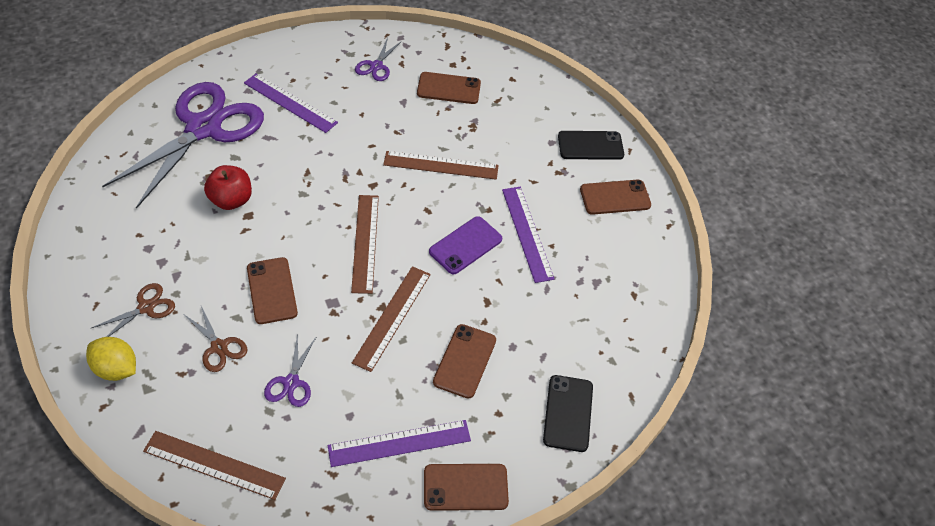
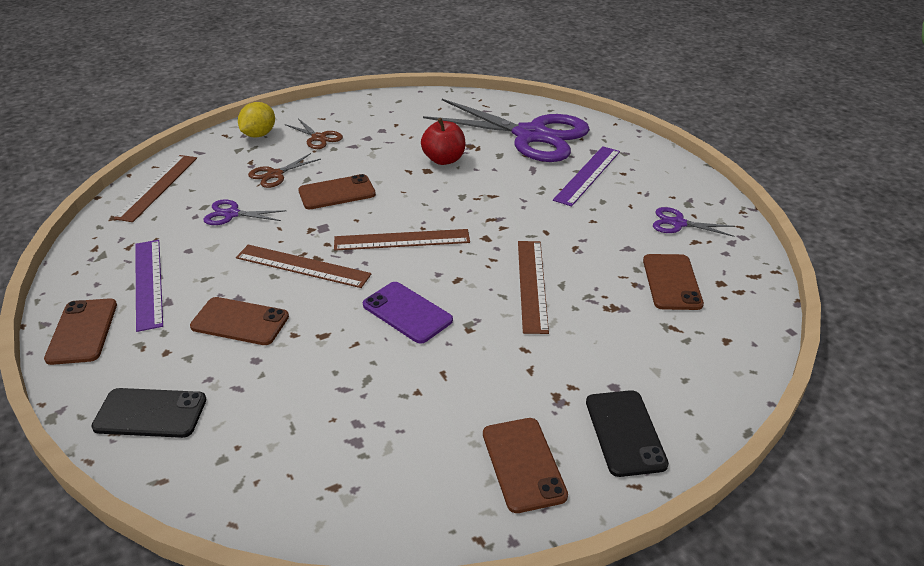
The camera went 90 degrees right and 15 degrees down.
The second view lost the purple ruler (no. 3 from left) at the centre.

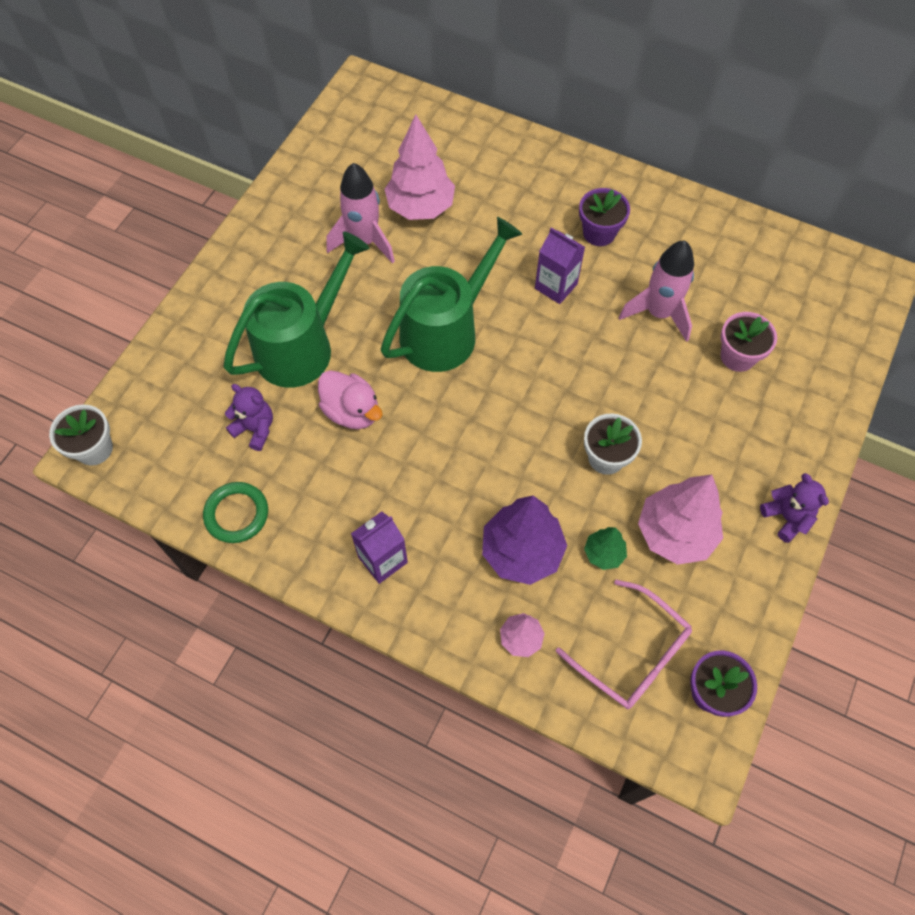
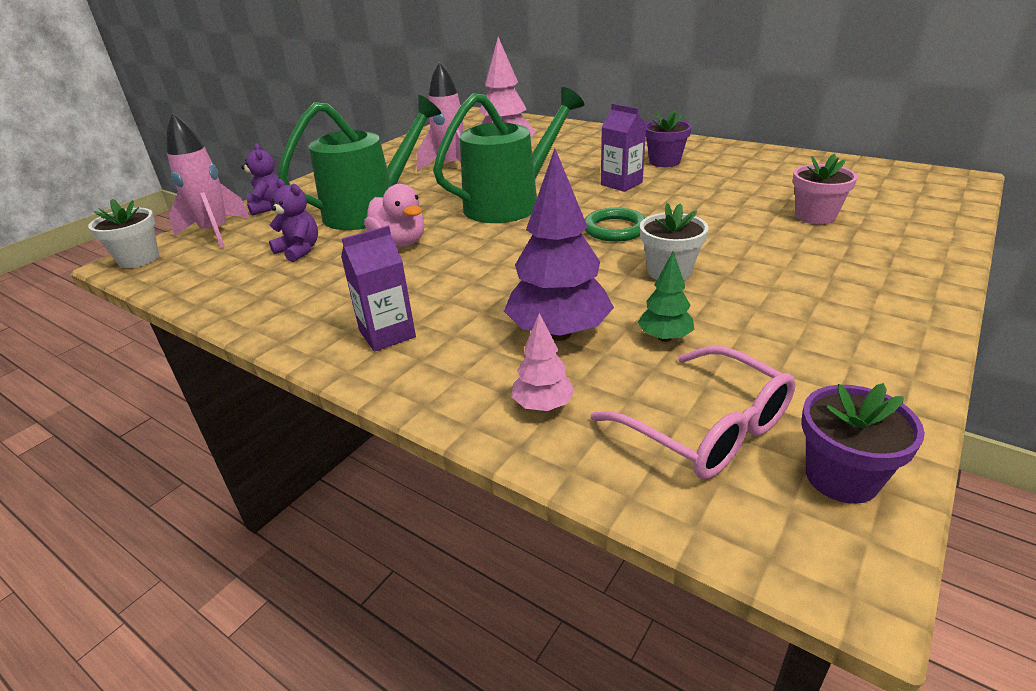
The camera went 10 degrees right and 30 degrees down.
The green ring ended up elsewhere, having gone from the middle left to the top centre.
The pink rocket (no. 2 from left in the first image) ended up elsewhere, having gone from the top right to the top left.
The second view lost the pink tree (no. 3 from left) at the middle right.
The purple teddy bear (no. 2 from left in the first image) ended up elsewhere, having gone from the middle right to the top left.

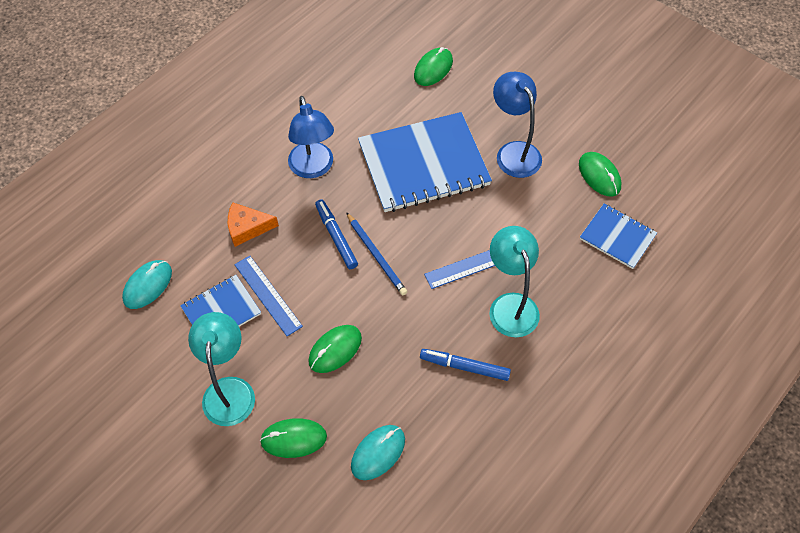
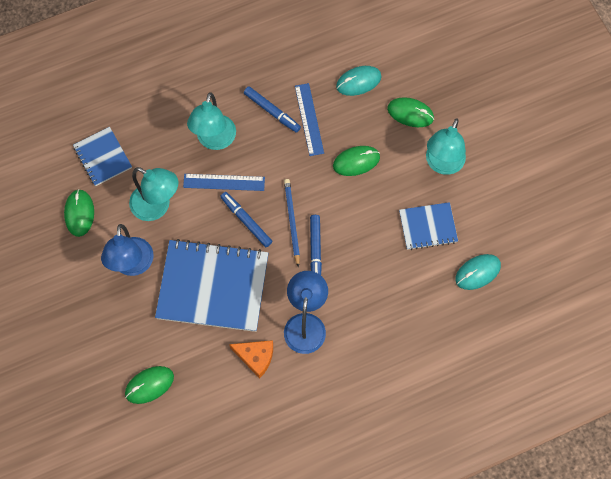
The camera went 155 degrees left and 10 degrees up.
The orange cheese ended up elsewhere, having gone from the middle left to the bottom centre.
The blue ruler (no. 1 from left in the first image) ended up elsewhere, having gone from the centre to the top centre.
The second view gained the turquoise lamp (no. 1 from left) at the middle left.
The second view gained the blue marker (no. 1 from left) at the centre.

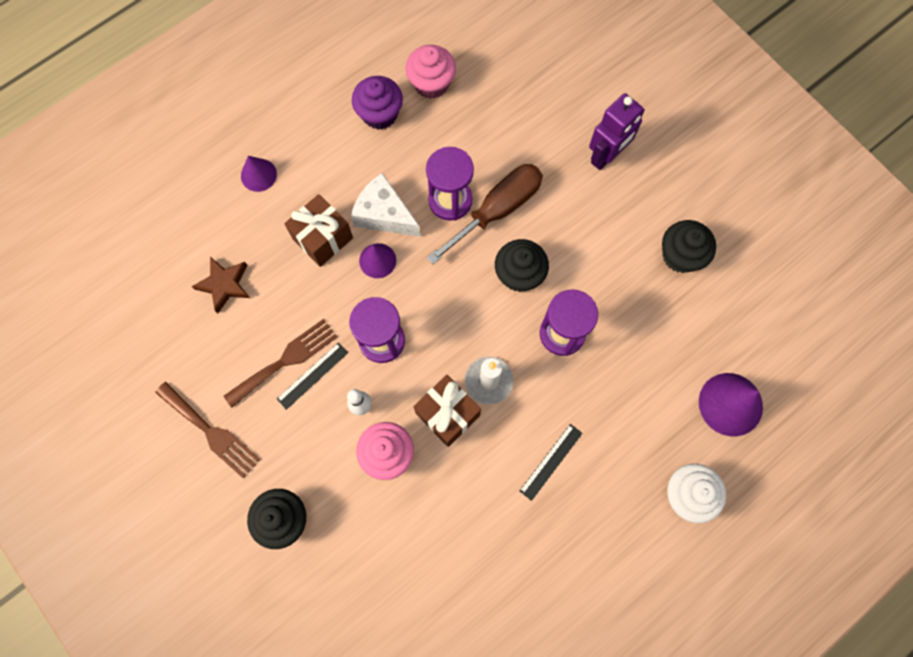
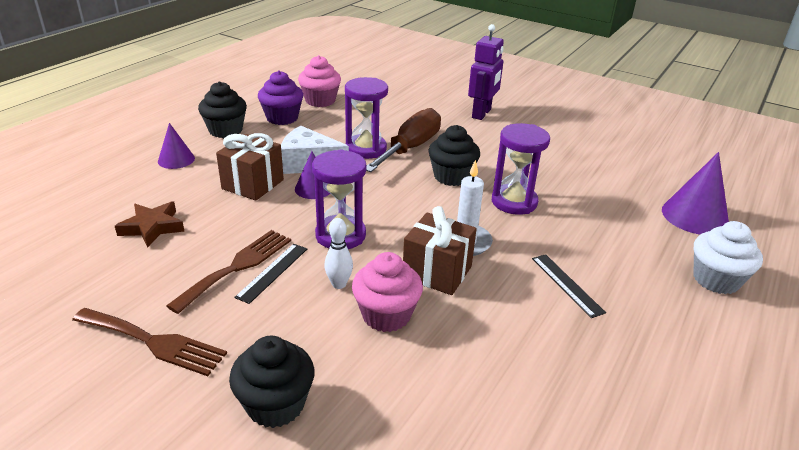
The camera went 20 degrees left and 40 degrees down.
The black ruler (no. 2 from left) at the bottom centre ended up facing another way, 45 degrees counterclockwise from before.
The black cupcake (no. 3 from left in the first image) ended up elsewhere, having gone from the middle right to the top left.

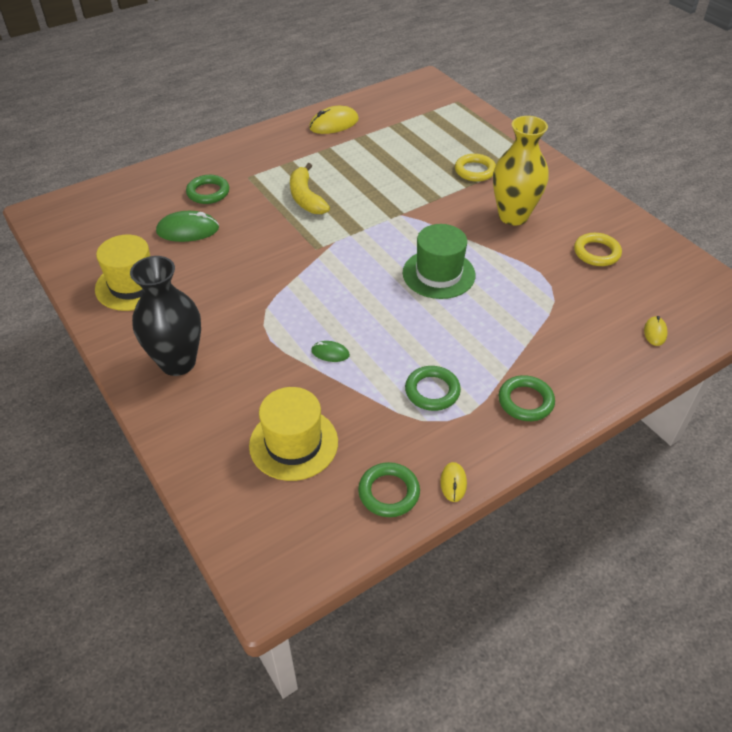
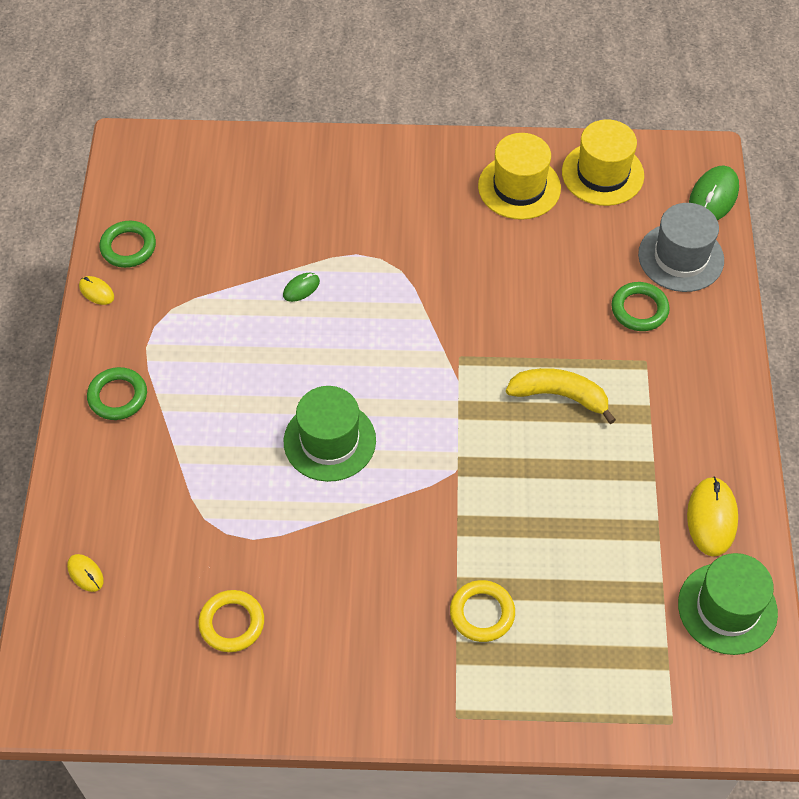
The camera went 125 degrees right and 10 degrees up.
The second view lost the black vase at the middle left.
The green mouse (no. 1 from left in the first image) ended up elsewhere, having gone from the top left to the top right.
The yellow hat (no. 2 from left) ended up elsewhere, having gone from the centre to the top right.
The second view lost the green ring (no. 3 from left) at the centre.
The second view lost the yellow vase at the top right.
The second view gained the grey hat at the top right.
The second view gained the green hat (no. 2 from left) at the bottom right.

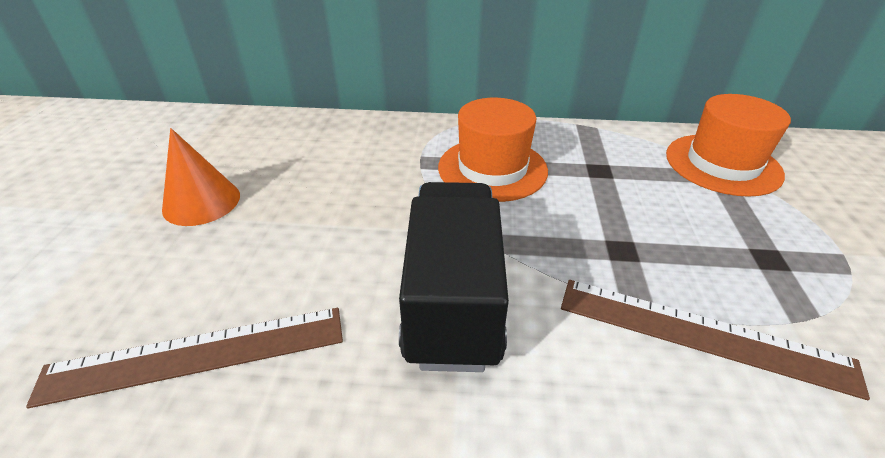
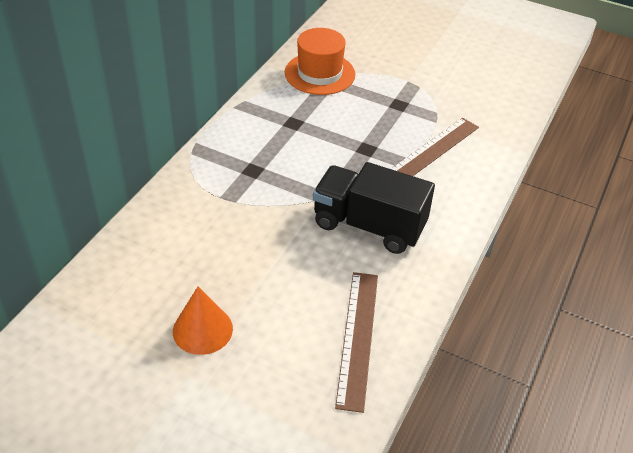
The camera went 70 degrees left and 5 degrees up.
The second view lost the orange hat (no. 1 from left) at the top centre.

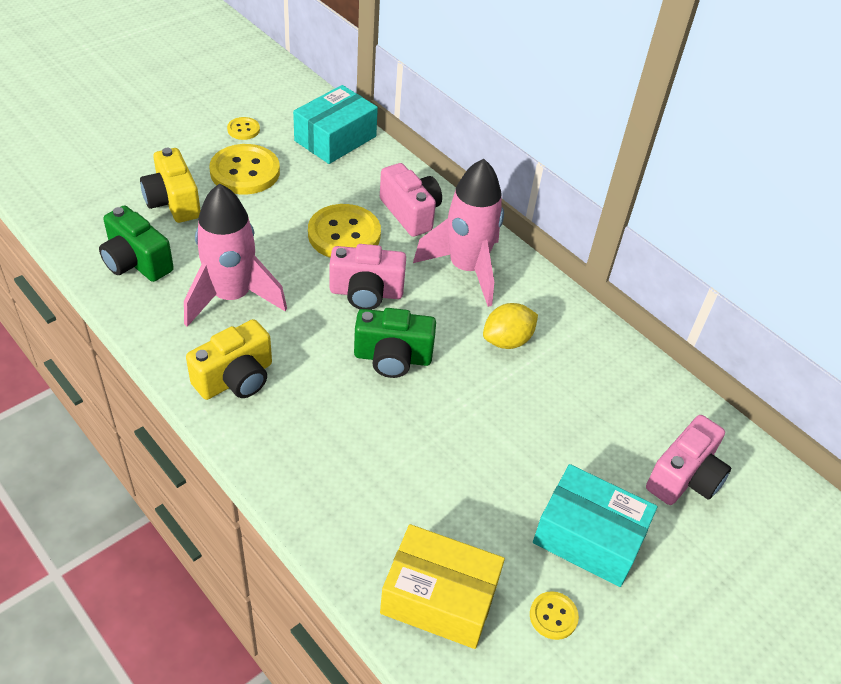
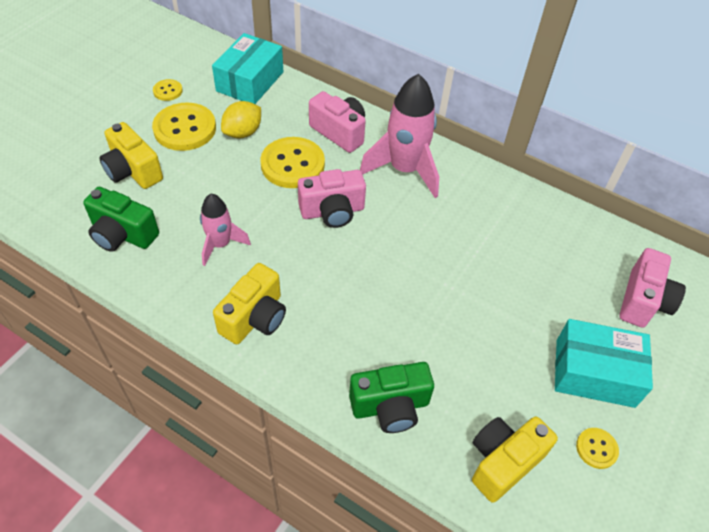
The camera went 15 degrees left and 5 degrees up.
The size of the pink rocket (no. 1 from left) at the middle left changed by a factor of 0.58.
The green camera (no. 2 from left) ended up elsewhere, having gone from the centre to the bottom centre.
Where the yellow box stood at the bottom centre, the yellow camera (no. 3 from left) came to stand at the bottom right.
The yellow lemon ended up elsewhere, having gone from the centre to the top centre.

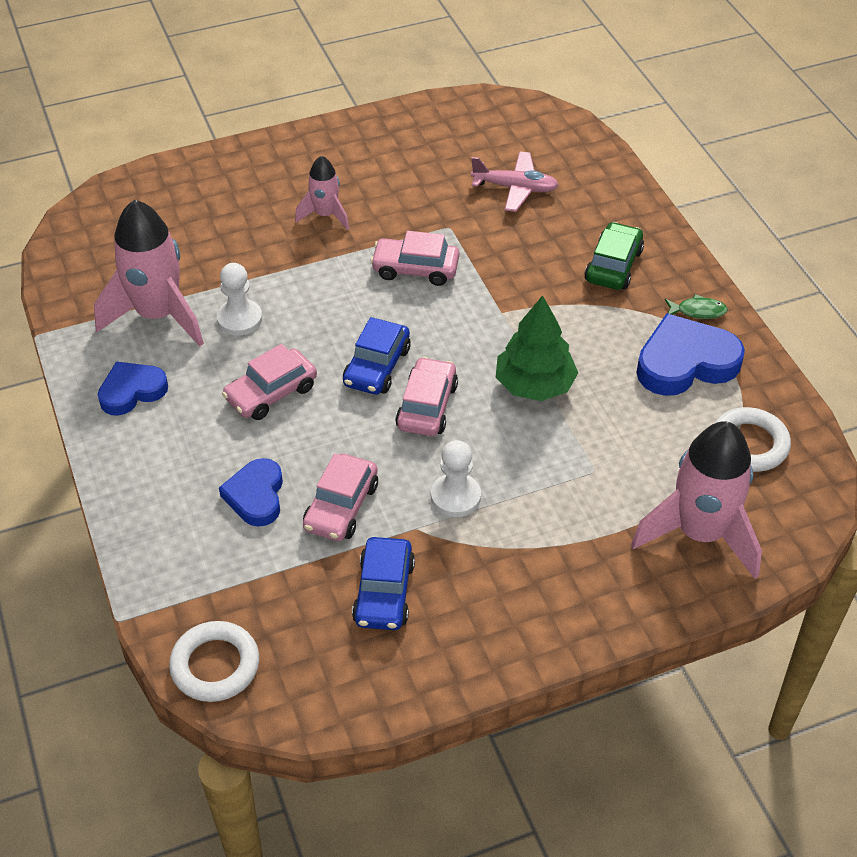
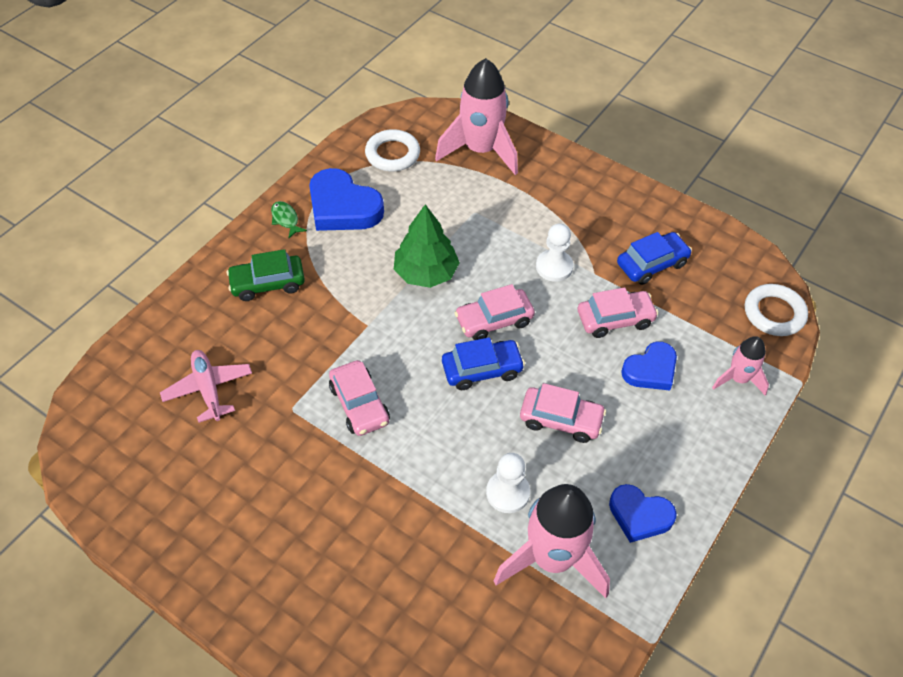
The camera went 125 degrees left and 5 degrees up.
The pink rocket (no. 2 from left in the first image) ended up elsewhere, having gone from the top centre to the middle right.

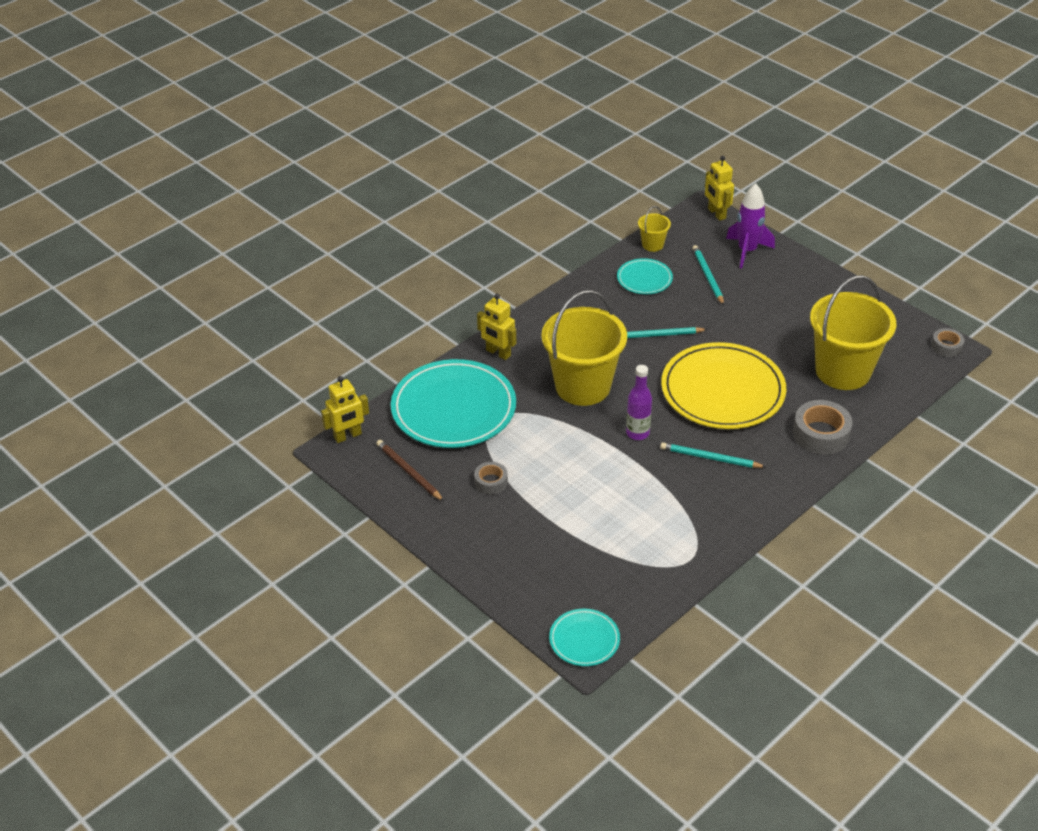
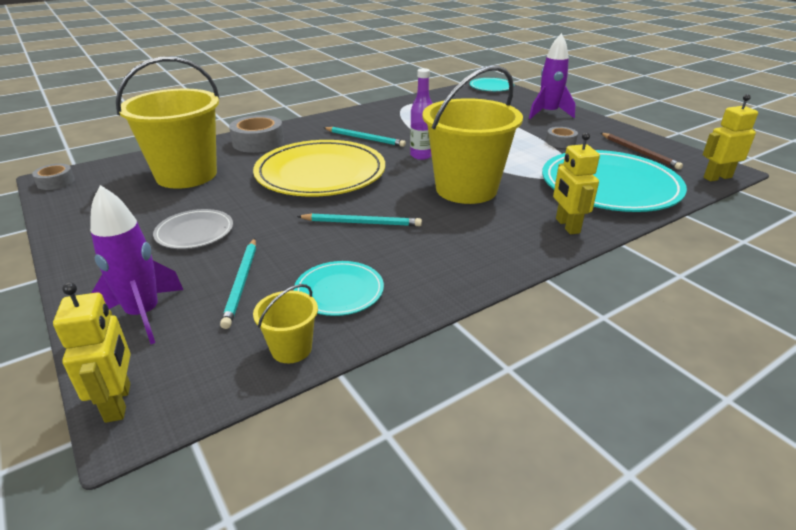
The camera went 170 degrees left and 10 degrees down.
The yellow robot (no. 2 from left) at the centre ended up facing another way, 150 degrees counterclockwise from before.
The second view gained the grey plate at the middle left.
The second view gained the purple rocket (no. 2 from left) at the top right.

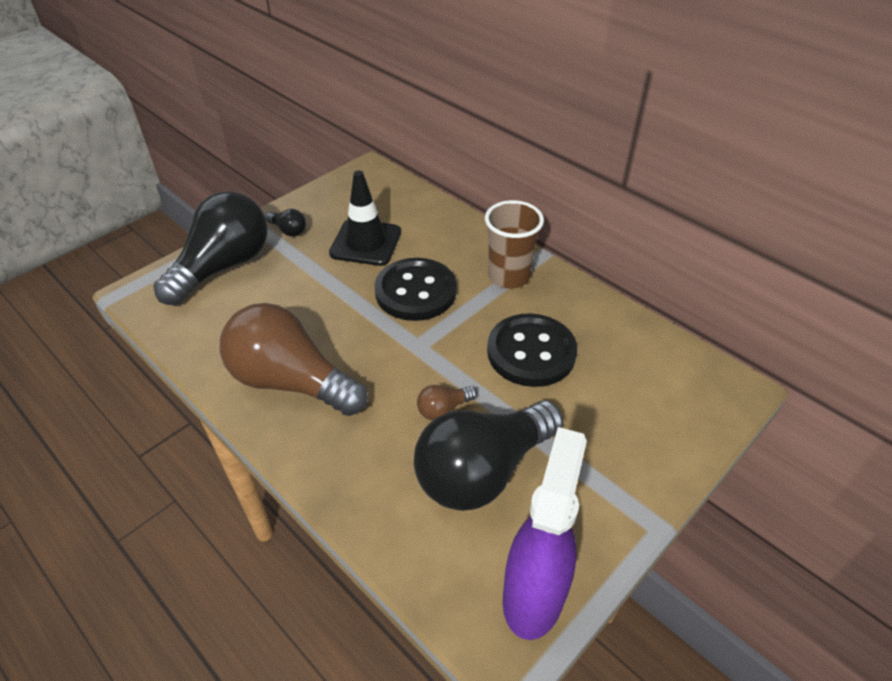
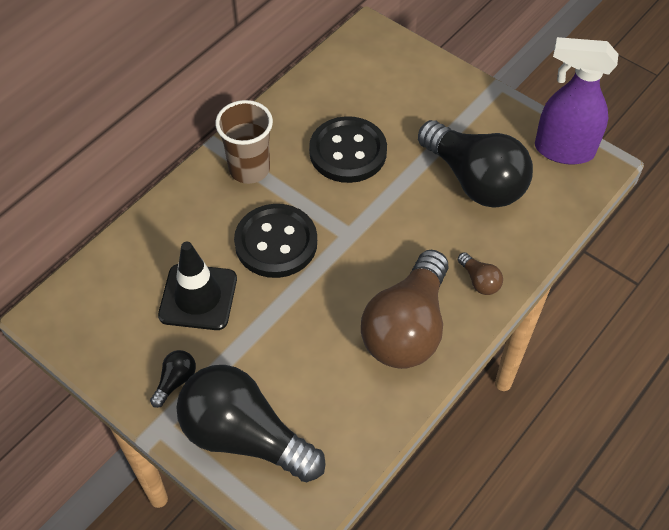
The camera went 95 degrees left and 10 degrees up.
The brown light bulb (no. 2 from left) ended up elsewhere, having gone from the centre to the middle right.

